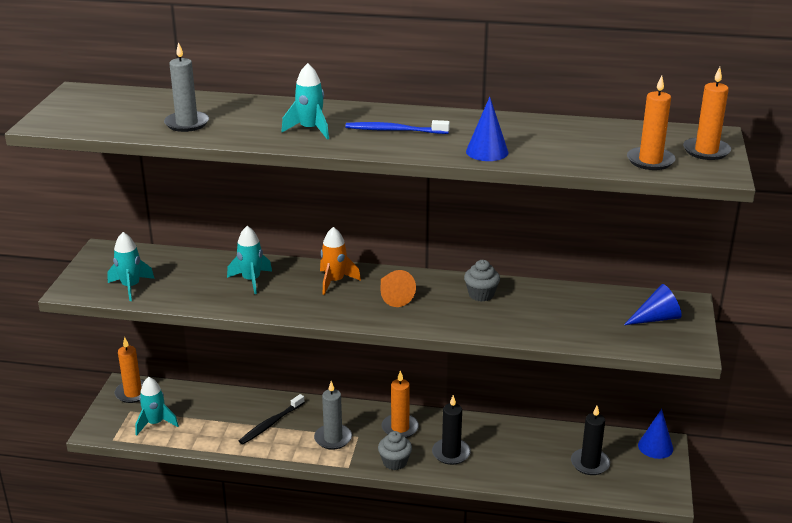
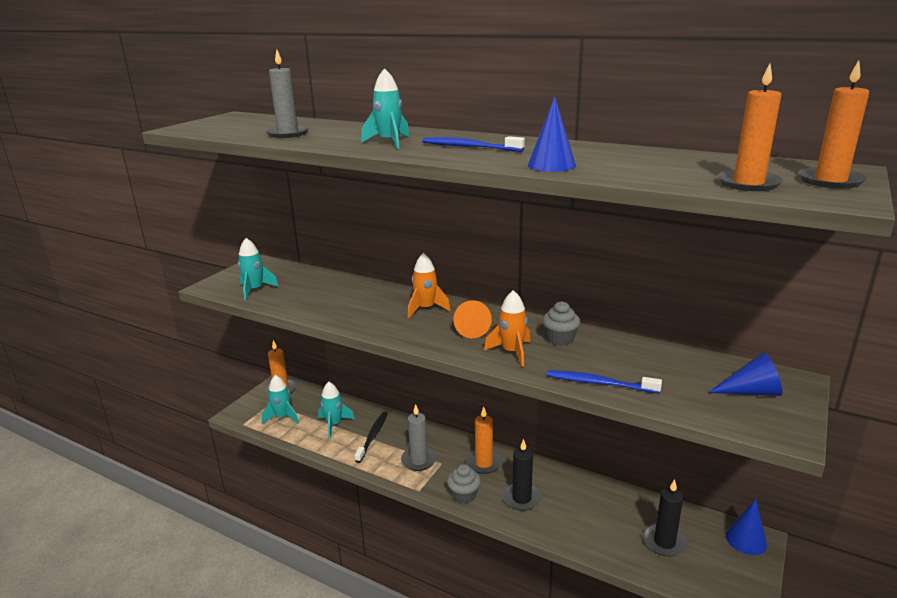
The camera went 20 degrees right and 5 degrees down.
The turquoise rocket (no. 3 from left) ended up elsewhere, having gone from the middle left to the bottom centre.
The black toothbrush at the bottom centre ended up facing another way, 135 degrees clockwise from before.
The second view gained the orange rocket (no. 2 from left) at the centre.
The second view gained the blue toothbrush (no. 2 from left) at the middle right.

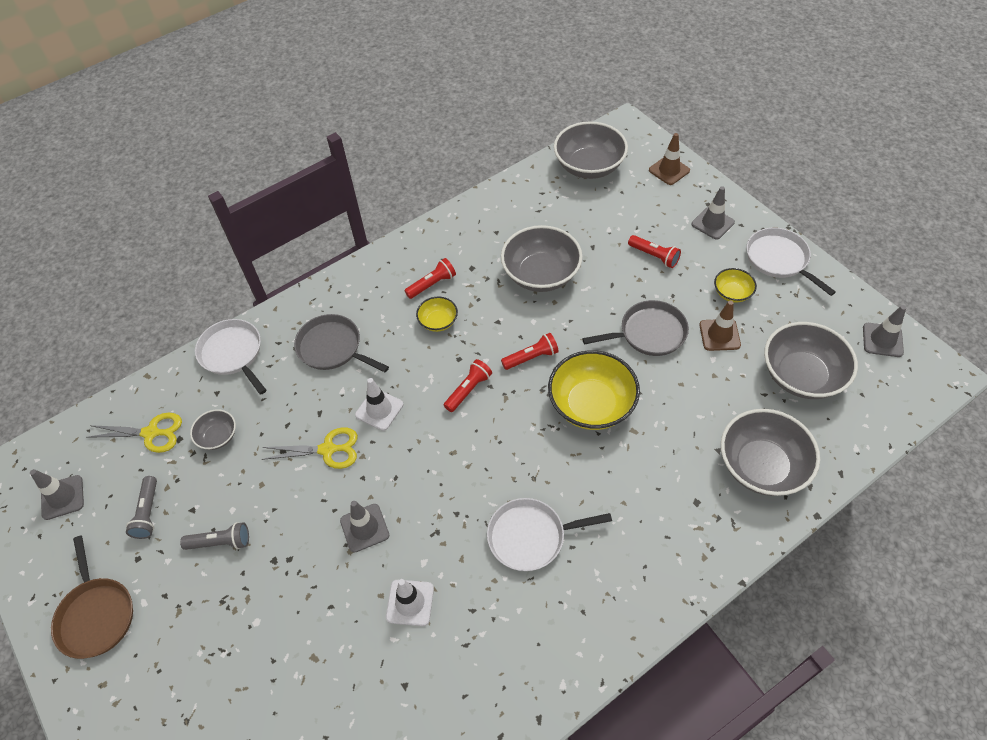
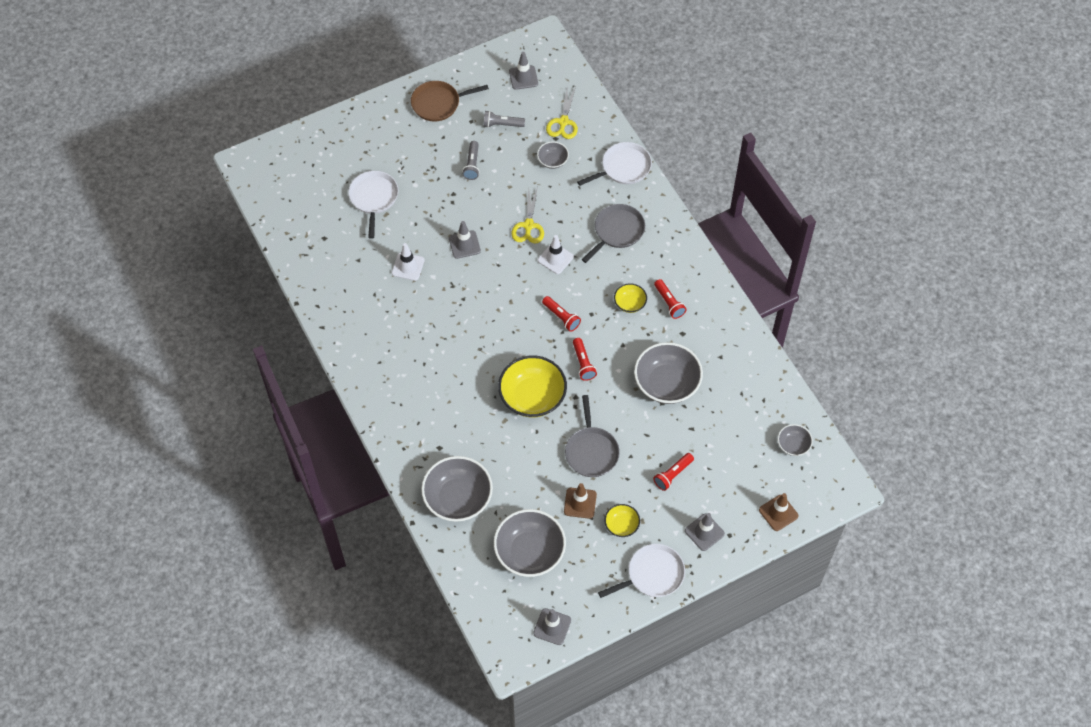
The camera went 95 degrees right and 5 degrees up.
The white pan (no. 2 from left in the first image) ended up elsewhere, having gone from the bottom centre to the top centre.
The size of the grey bowl (no. 3 from left in the first image) at the top centre changed by a factor of 0.50.

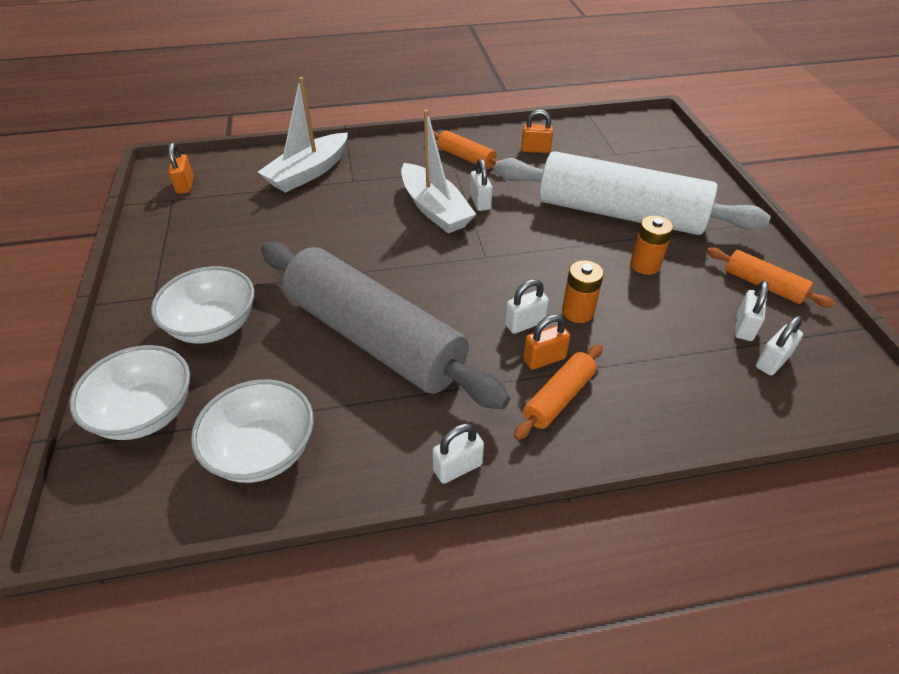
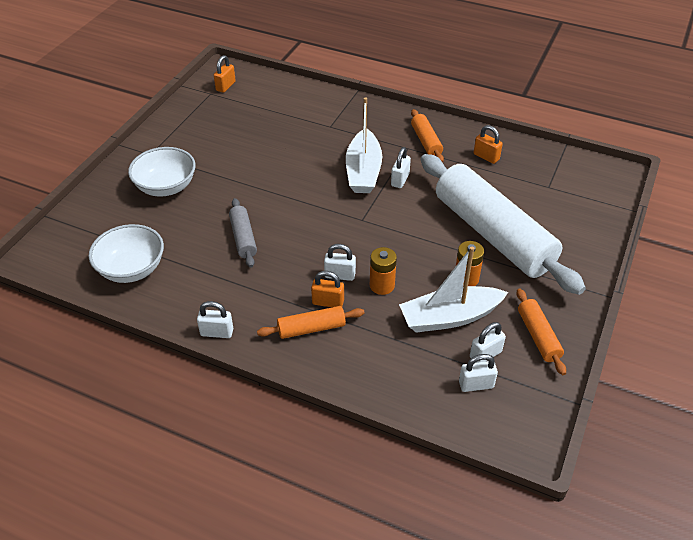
The camera went 35 degrees right and 0 degrees up.
The second view lost the white bowl (no. 1 from left) at the middle left.
The white boat (no. 1 from left in the first image) ended up elsewhere, having gone from the top centre to the centre.
The size of the grey rolling pin at the centre changed by a factor of 0.42.

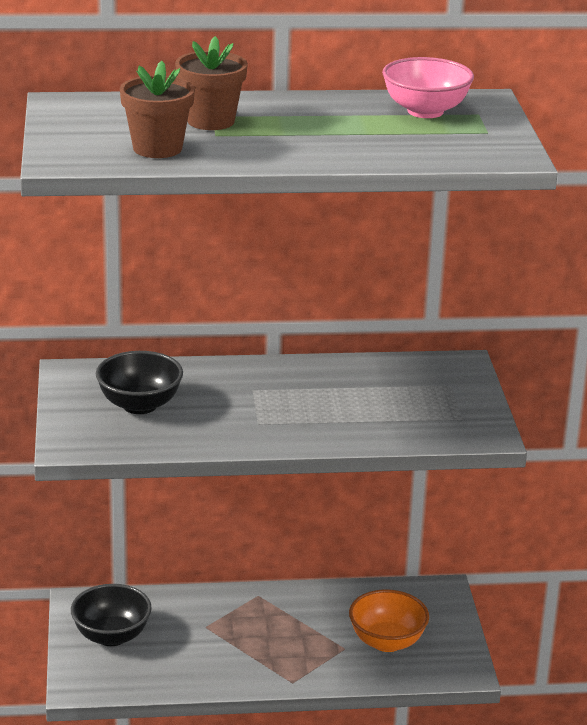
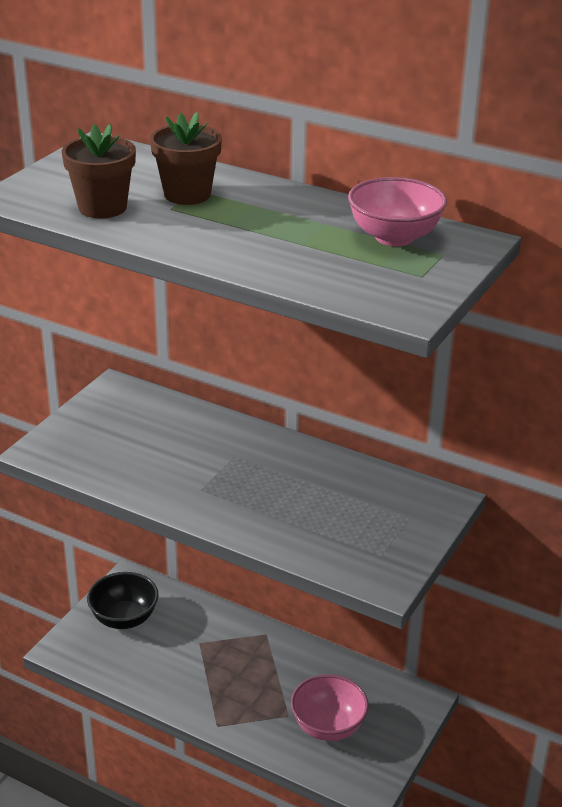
The camera went 35 degrees right and 5 degrees up.
The second view lost the black bowl (no. 2 from left) at the middle left.
What was the orange bowl at the bottom centre turned into the pink bowl (no. 1 from left) at the bottom centre.

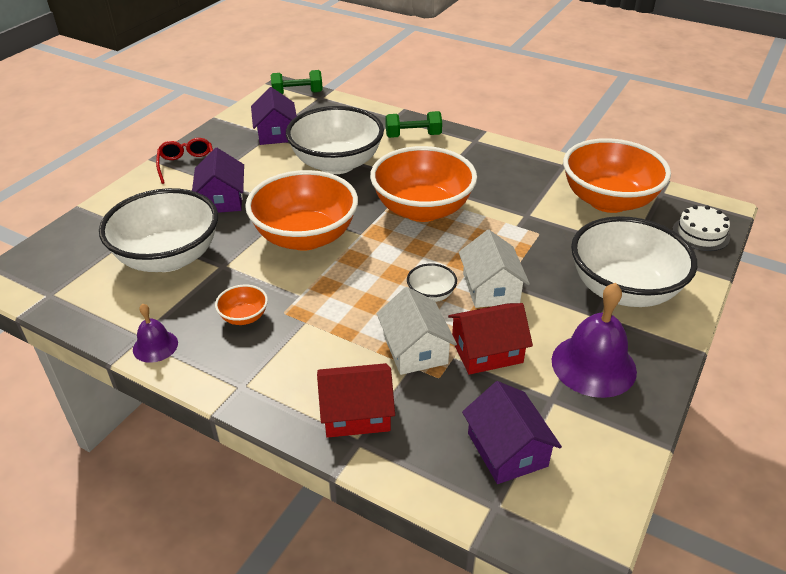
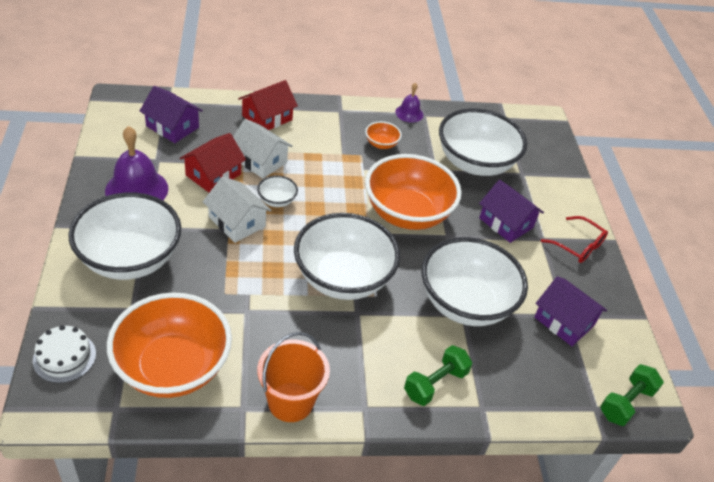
The camera went 140 degrees right and 5 degrees up.
What was the orange bowl (no. 3 from left) at the top centre turned into the white bowl (no. 3 from left) at the centre.
The second view gained the orange bucket at the bottom centre.

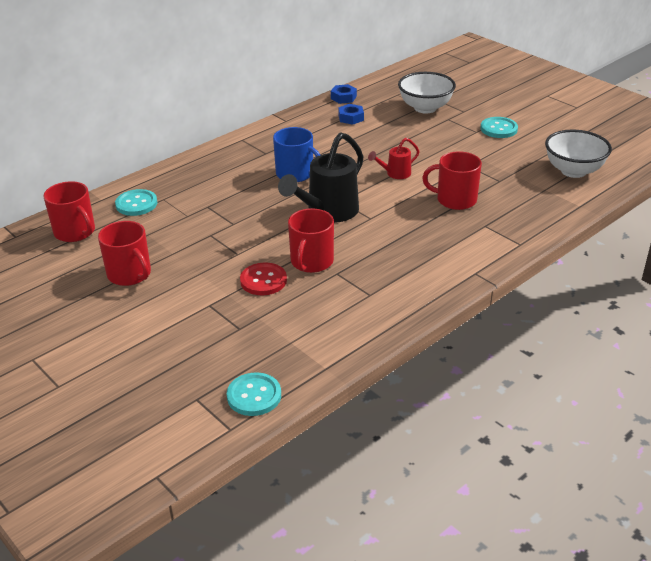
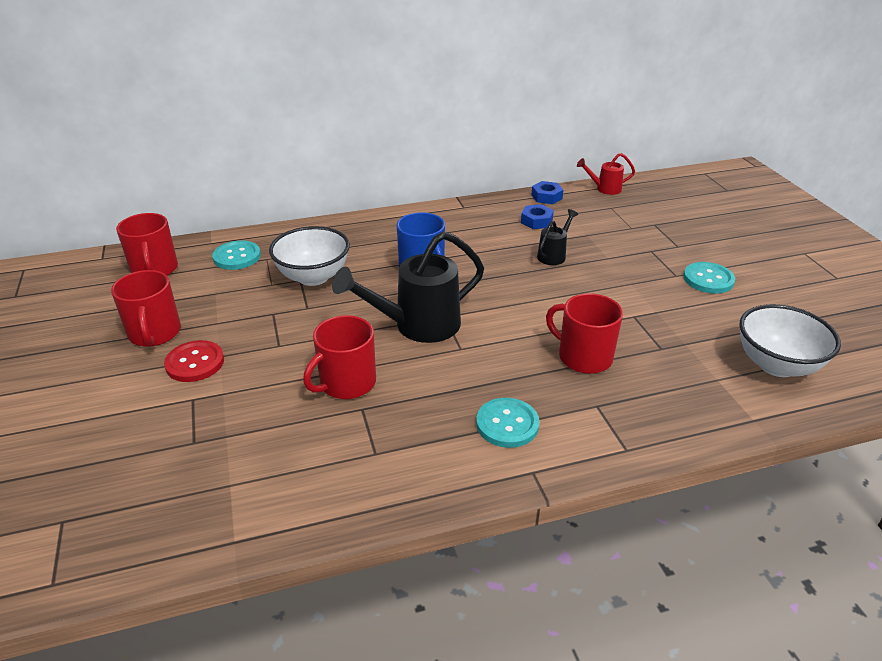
The camera went 25 degrees right and 0 degrees up.
The turquoise button (no. 2 from left) ended up elsewhere, having gone from the bottom centre to the centre.
The red button ended up elsewhere, having gone from the centre to the middle left.
The red watering can ended up elsewhere, having gone from the top centre to the top right.
The white bowl (no. 1 from left) ended up elsewhere, having gone from the top centre to the centre.
The second view gained the black watering can (no. 2 from left) at the centre.

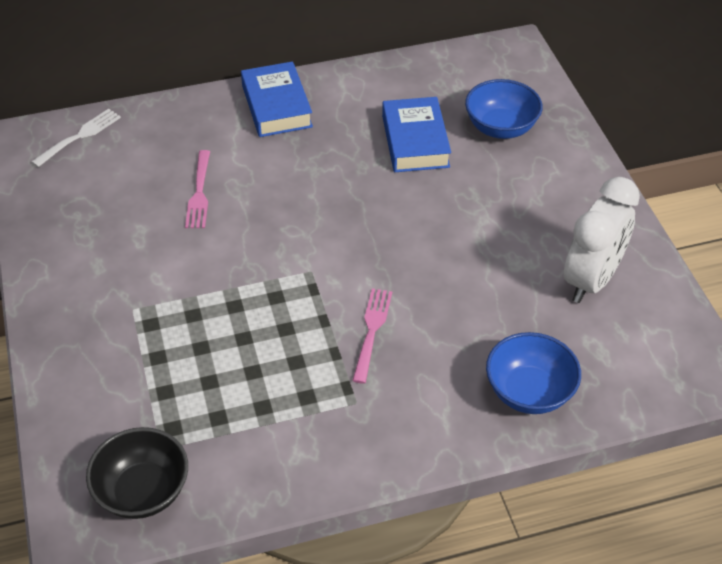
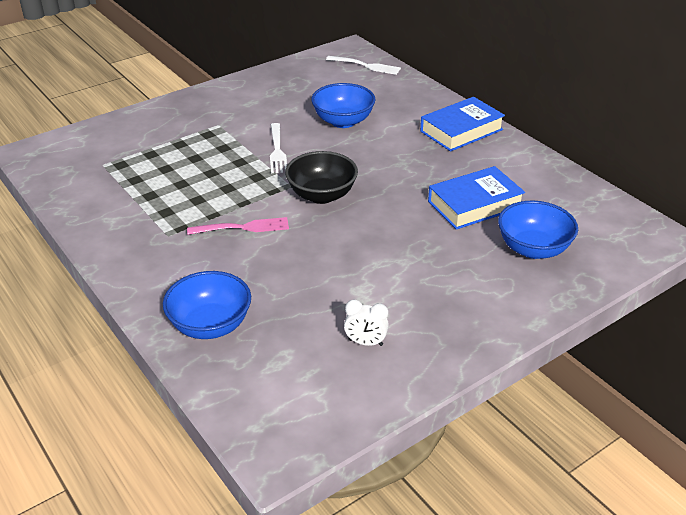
The camera went 70 degrees right and 10 degrees down.
The black bowl ended up elsewhere, having gone from the bottom left to the centre.
Where the pink fork (no. 1 from left) stood at the middle left, the blue bowl (no. 2 from left) came to stand at the top centre.
The size of the white clock at the middle right changed by a factor of 0.45.
The second view gained the white fork (no. 1 from left) at the top centre.

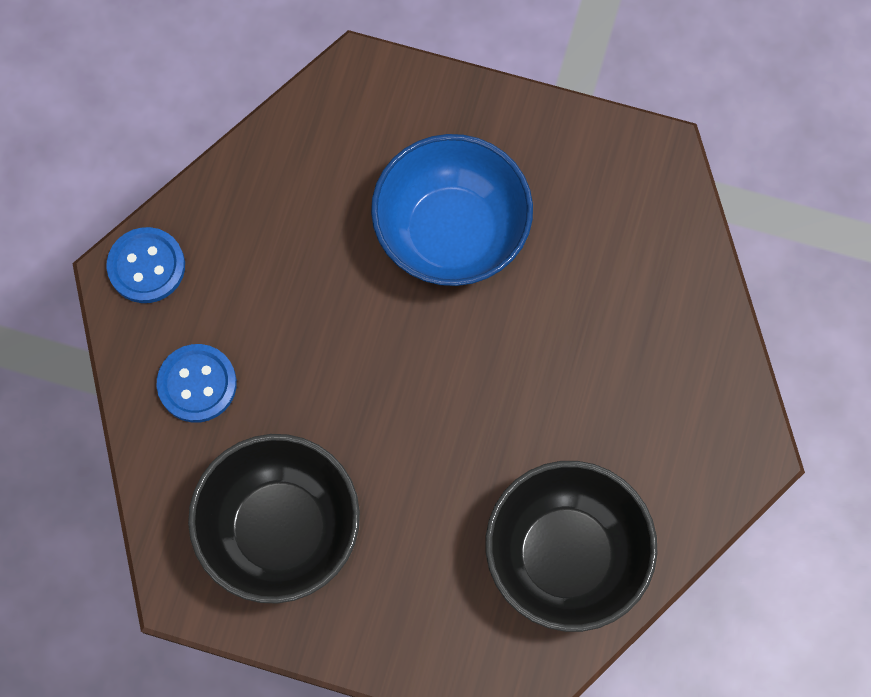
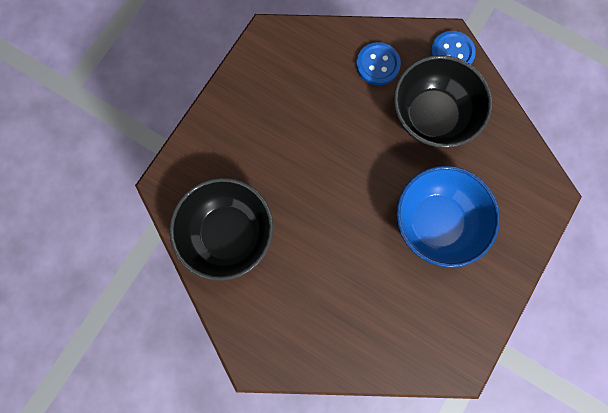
The camera went 105 degrees right and 5 degrees up.
The black bowl (no. 1 from left in the first image) ended up elsewhere, having gone from the bottom left to the top right.

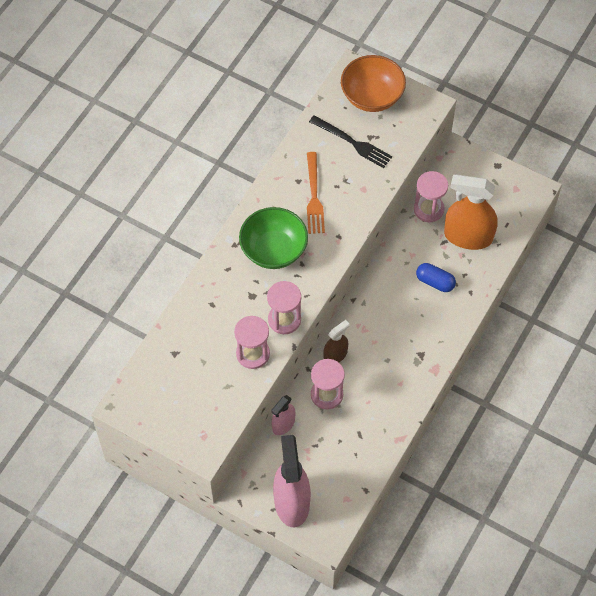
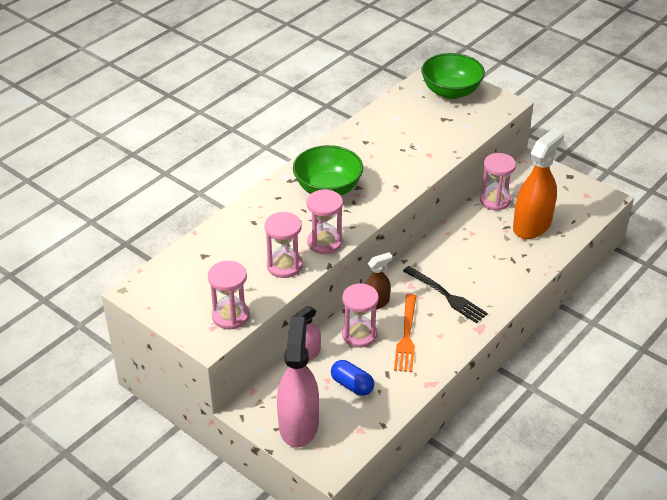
The camera went 10 degrees right and 20 degrees down.
The orange fork ended up elsewhere, having gone from the top centre to the centre.
The black fork ended up elsewhere, having gone from the top centre to the middle right.
What was the orange bowl at the top centre turned into the green bowl (no. 2 from left) at the top right.
The blue capsule ended up elsewhere, having gone from the middle right to the bottom centre.
The orange spray bottle at the middle right ended up facing another way, 105 degrees clockwise from before.
The second view gained the pink hourglass (no. 1 from left) at the centre.

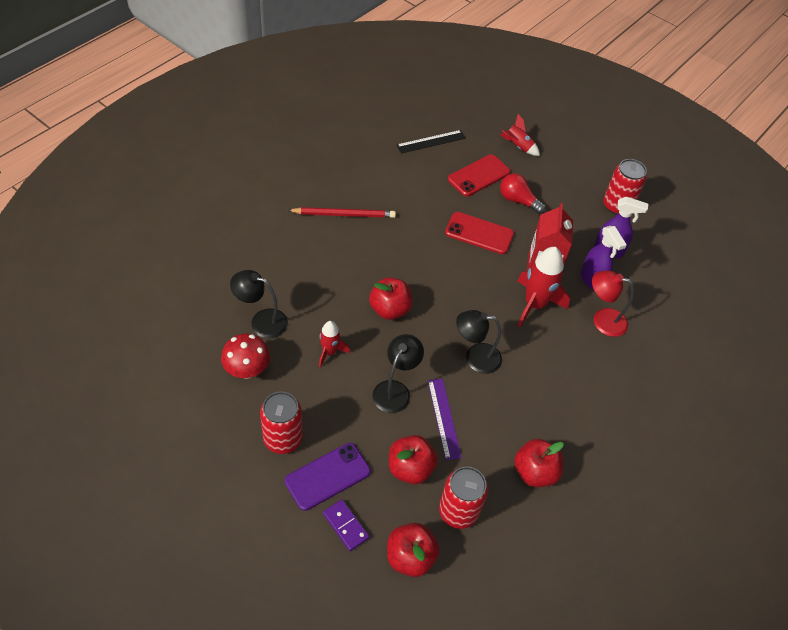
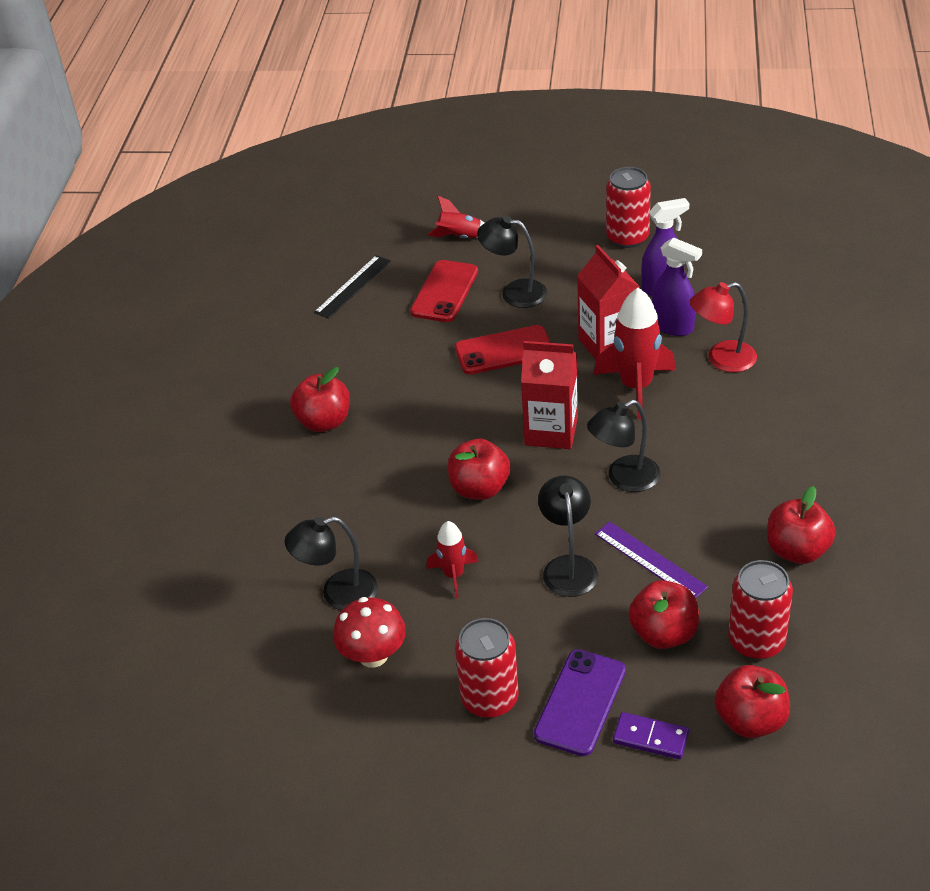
The camera went 25 degrees left and 10 degrees down.
Where the red pencil stood at the centre, the red apple (no. 1 from left) came to stand at the centre.
Where the red light bulb stood at the top centre, the black lamp (no. 2 from left) came to stand at the top centre.
The second view gained the red carton (no. 1 from left) at the centre.

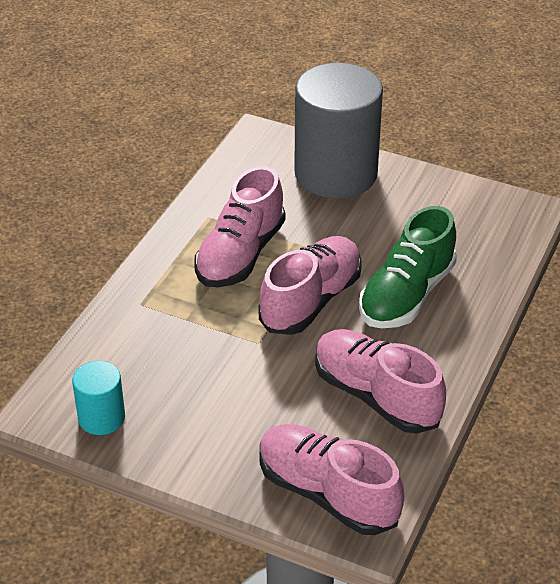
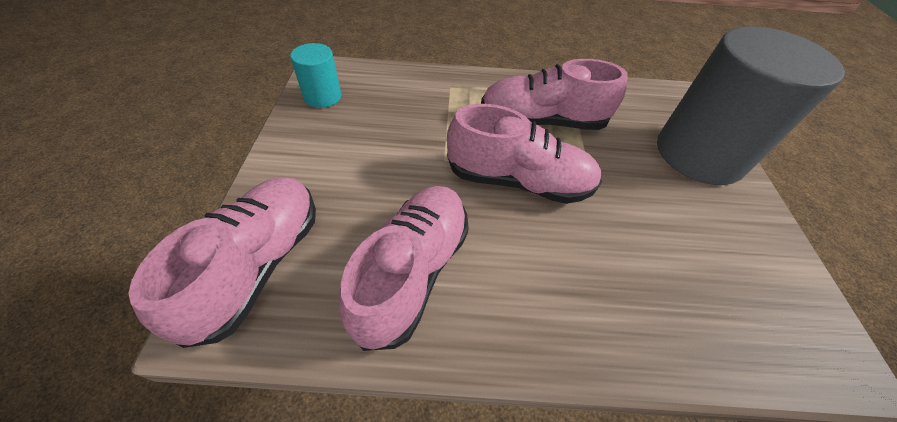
The camera went 65 degrees right and 10 degrees up.
The second view lost the green shoe at the middle right.

